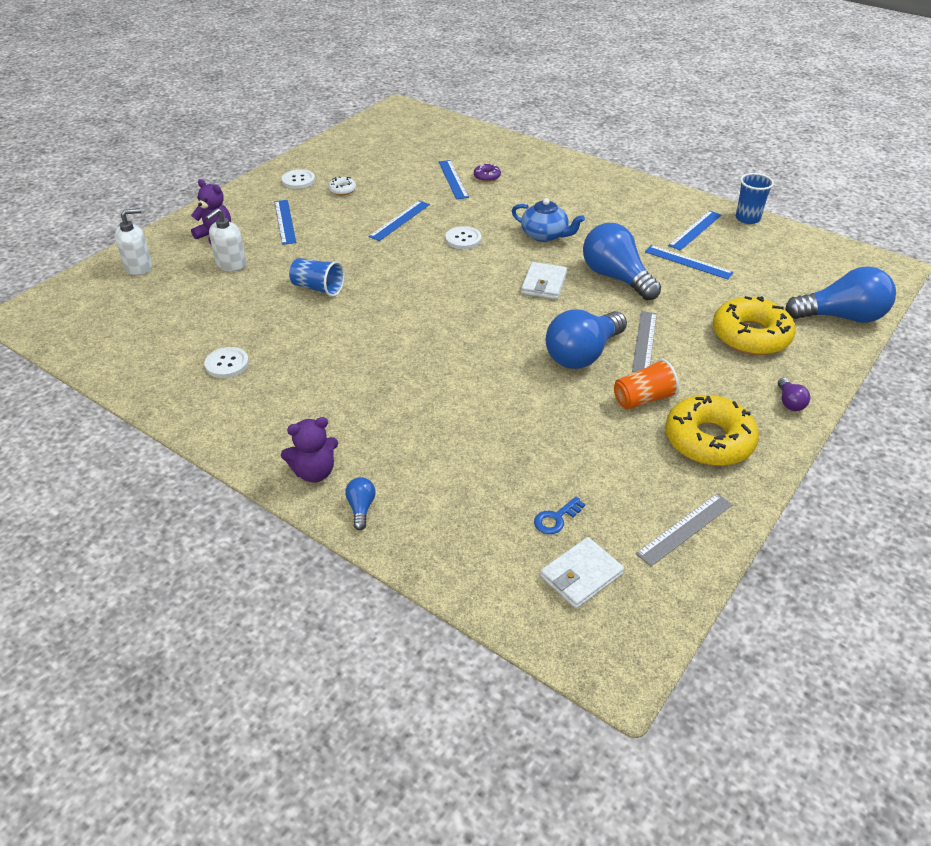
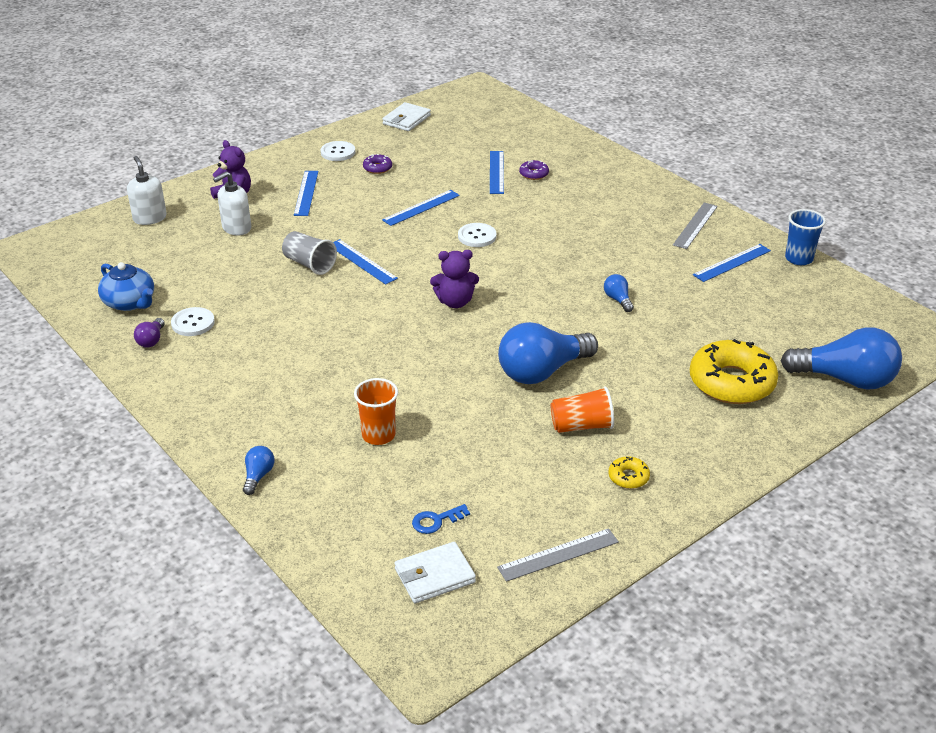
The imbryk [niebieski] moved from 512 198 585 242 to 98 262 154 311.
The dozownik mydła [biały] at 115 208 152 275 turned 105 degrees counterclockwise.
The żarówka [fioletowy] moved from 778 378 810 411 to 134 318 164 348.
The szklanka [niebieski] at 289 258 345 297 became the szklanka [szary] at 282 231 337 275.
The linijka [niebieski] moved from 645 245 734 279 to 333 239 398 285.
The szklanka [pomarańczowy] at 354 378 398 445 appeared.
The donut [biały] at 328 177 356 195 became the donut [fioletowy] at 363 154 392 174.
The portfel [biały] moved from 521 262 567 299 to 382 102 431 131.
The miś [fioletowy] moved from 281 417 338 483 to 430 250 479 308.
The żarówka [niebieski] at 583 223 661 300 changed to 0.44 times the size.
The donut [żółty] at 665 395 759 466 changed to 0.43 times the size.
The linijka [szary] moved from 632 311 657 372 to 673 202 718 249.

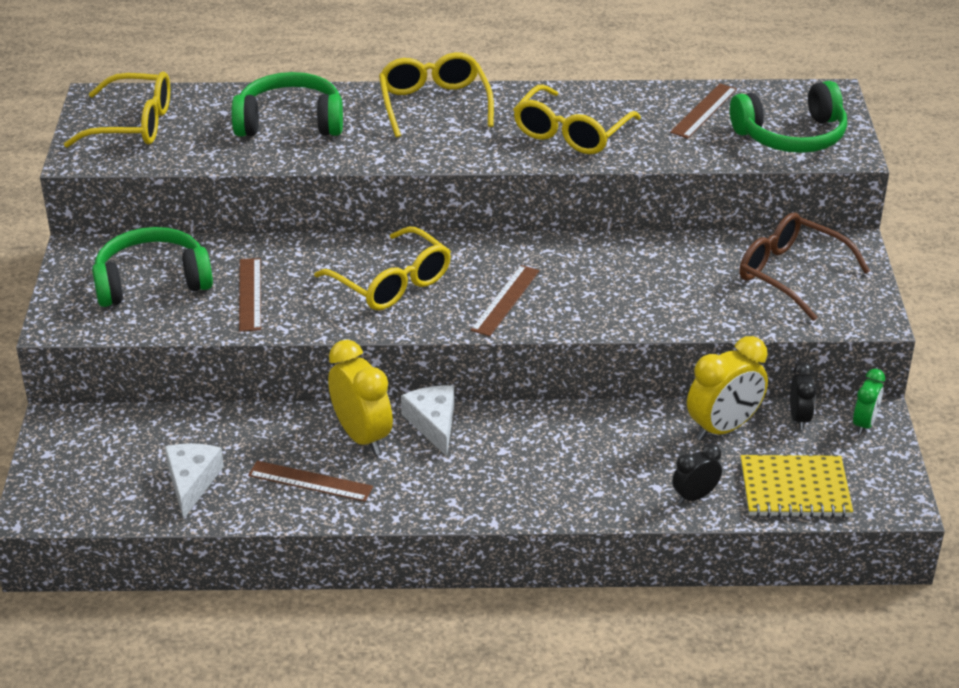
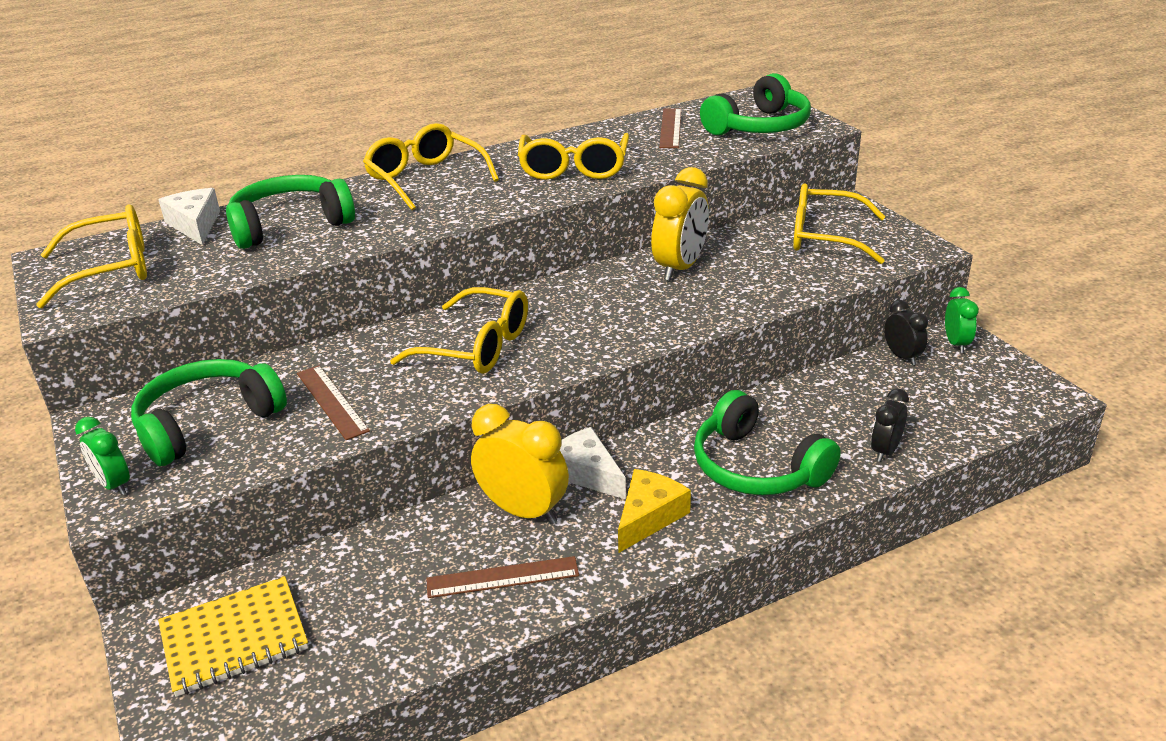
The budzik [zielony] at 75 417 130 495 appeared.
The ser [biały] moved from 165 443 224 519 to 158 188 220 245.
The zeszyt [żółty] moved from 741 455 853 518 to 158 576 308 697.
The ser [żółty] at 618 469 691 553 appeared.
The budzik [żółty] moved from 687 336 768 441 to 651 167 709 281.
The słuchawki [zielony] at 694 390 841 495 appeared.
The okulary [brązowy] at 739 213 870 321 became the okulary [żółty] at 793 183 885 264.
The linijka [brązowy] at 471 265 540 336 disappeared.

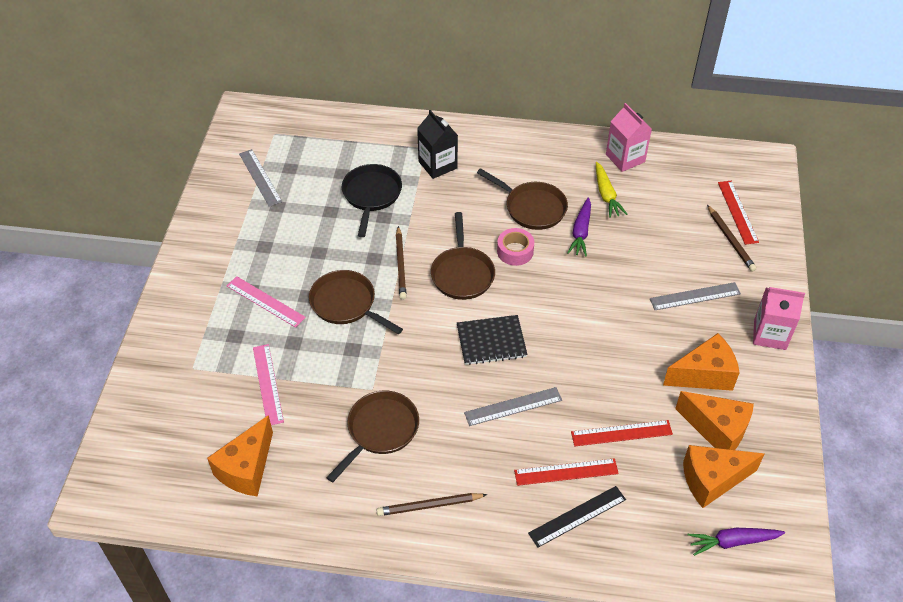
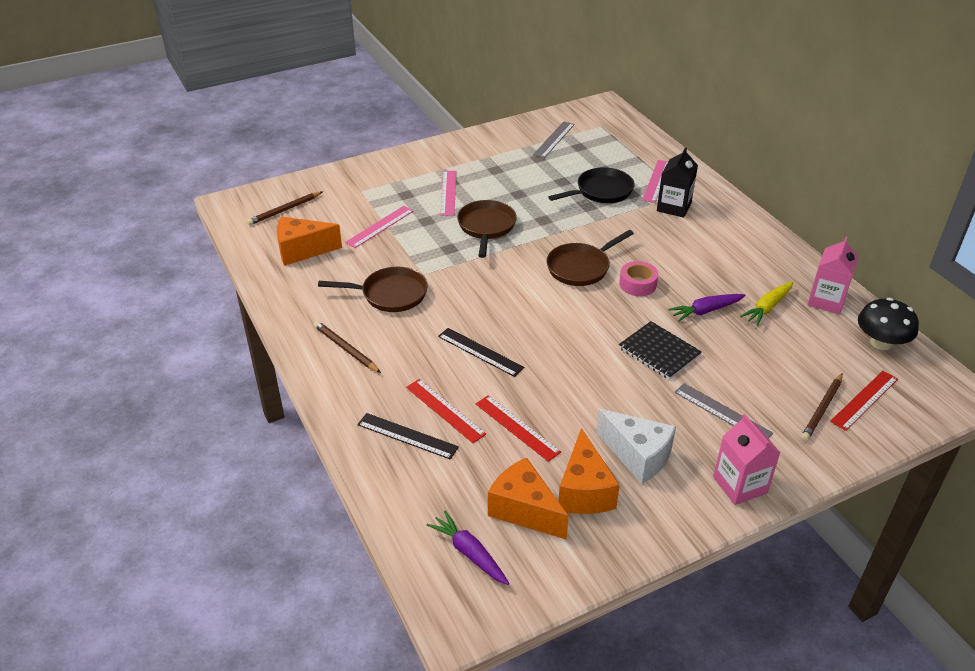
The ołówek [brązowy] moved from 396 226 407 300 to 247 191 323 225.
The linijka [szary] at 464 387 562 426 became the linijka [czarny] at 438 328 524 377.
The ser [pomarańczowy] at 663 333 740 391 became the ser [biały] at 596 409 676 484.
The zeszyt [czarny] moved from 457 315 528 365 to 619 321 702 380.
The linijka [różowy] at 642 160 668 203 appeared.
The grzyb [czarny] at 858 298 919 350 appeared.
The patelnia [brązowy] at 477 168 568 230 disappeared.

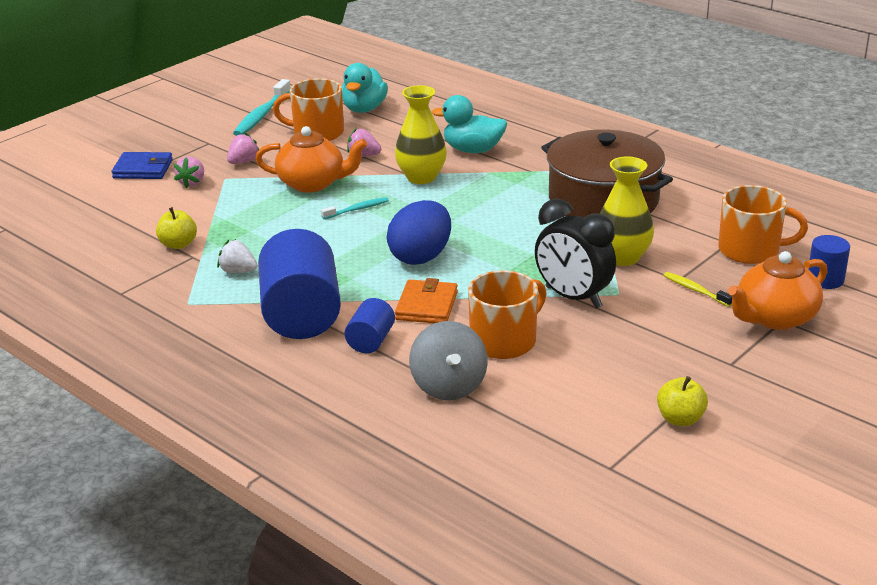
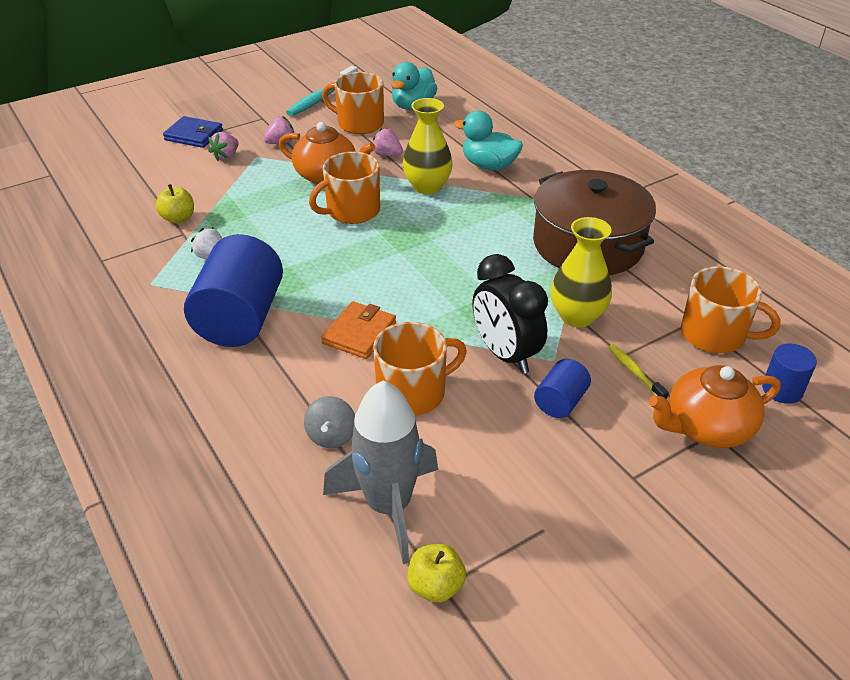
The bączek [szary] at 409 321 488 400 changed to 0.65 times the size.
The szczoteczka do zębów [turkusowy] at 321 197 389 219 was replaced by the kubek [pomarańczowy] at 309 152 380 224.
The rakieta [szary] at 323 381 438 564 appeared.
The jabłko [żółty] moved from 657 376 708 426 to 407 544 466 603.
The walec [niebieski] moved from 344 298 395 353 to 534 359 591 418.
The jajko [niebieski] at 387 200 451 265 disappeared.

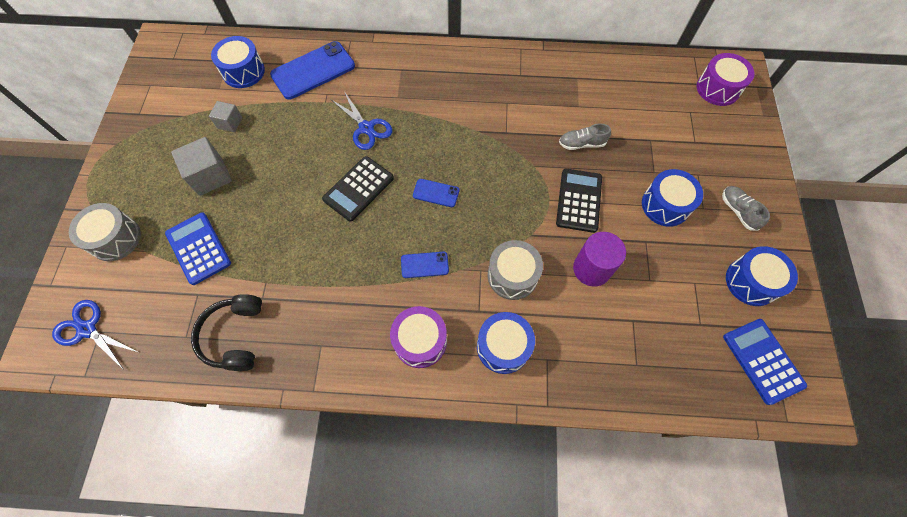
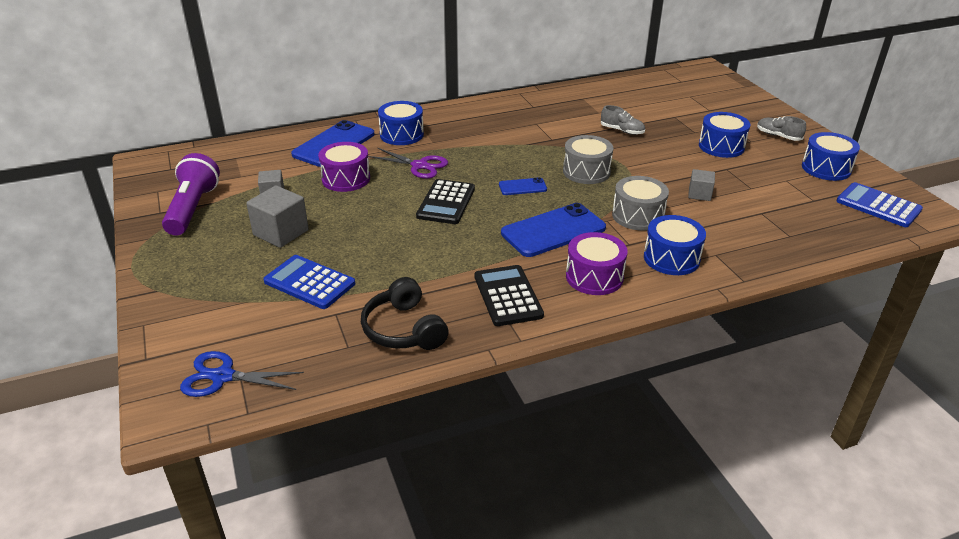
The latarka [fioletowy] at 162 153 220 236 appeared.
The bęben [fioletowy] moved from 697 53 755 106 to 318 142 370 192.
The nożyczki [niebieski] at 332 91 393 150 became the nożyczki [fioletowy] at 368 148 448 179.
The bęben [niebieski] moved from 211 36 265 88 to 378 101 424 145.
The kalkulator [czarny] moved from 556 168 602 233 to 474 265 544 326.
The telefon [niebieski] at 401 252 449 278 changed to 1.99 times the size.
The bęben [szary] moved from 69 203 141 261 to 563 135 613 184.
The but [szary] at 559 123 611 150 turned 120 degrees counterclockwise.
The walec [fioletowy] at 573 232 626 286 was replaced by the sześcian [szary] at 688 169 715 201.

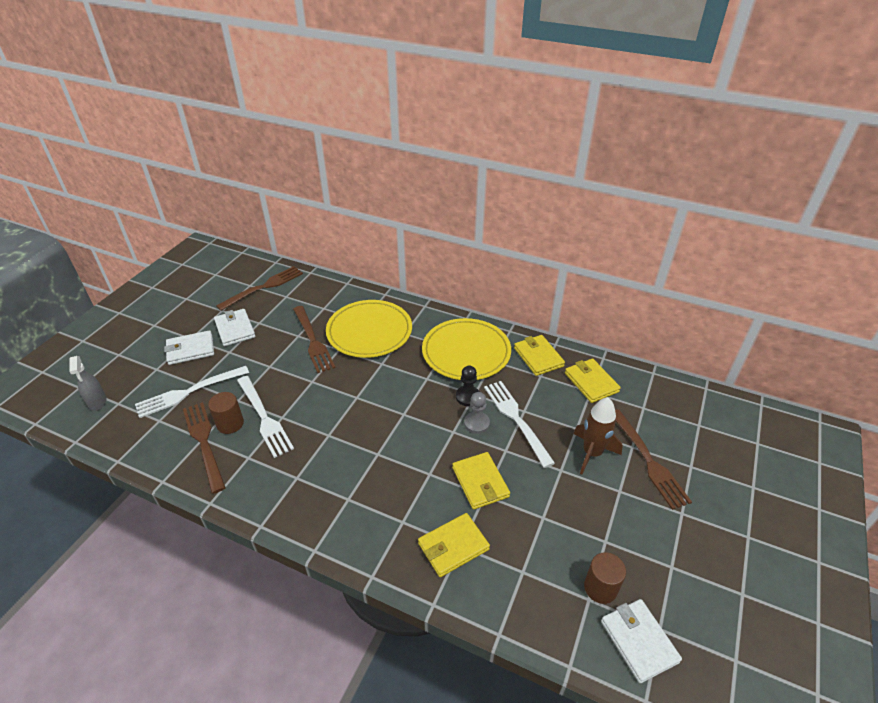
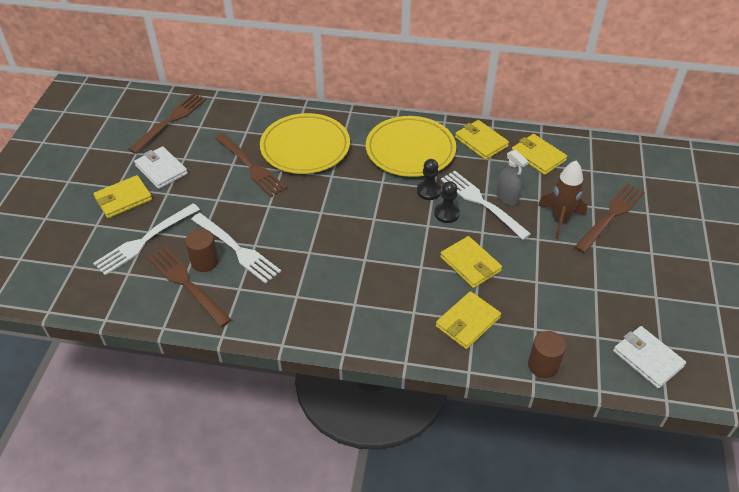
The portfel [biały] at 164 330 214 365 became the portfel [żółty] at 94 175 152 218.
The pionek [szary] at 464 392 490 434 became the pionek [czarny] at 434 181 460 223.
The spryskiwacz [szary] moved from 69 356 106 411 to 496 150 528 206.
The walec [brązowy] moved from 584 552 626 604 to 528 331 566 378.
The widelec [brązowy] at 615 409 692 510 turned 105 degrees counterclockwise.

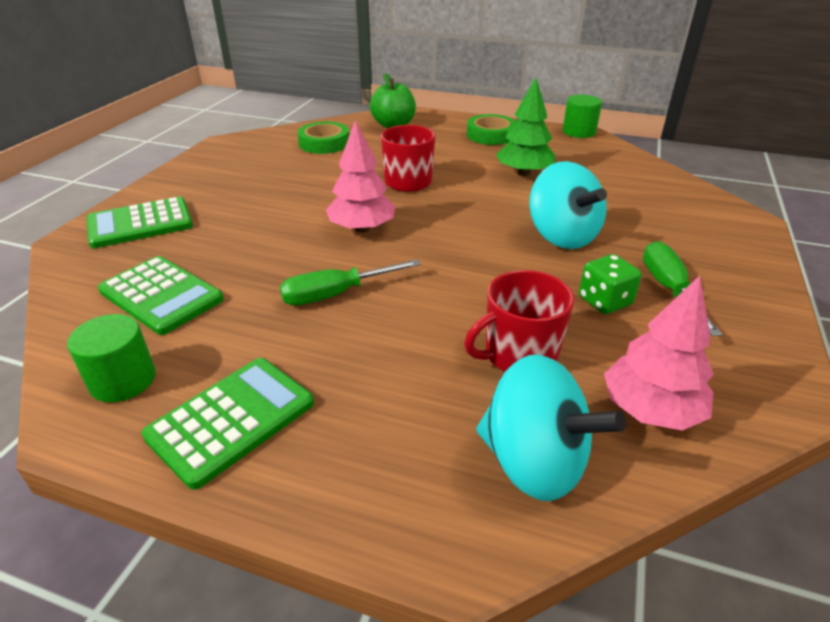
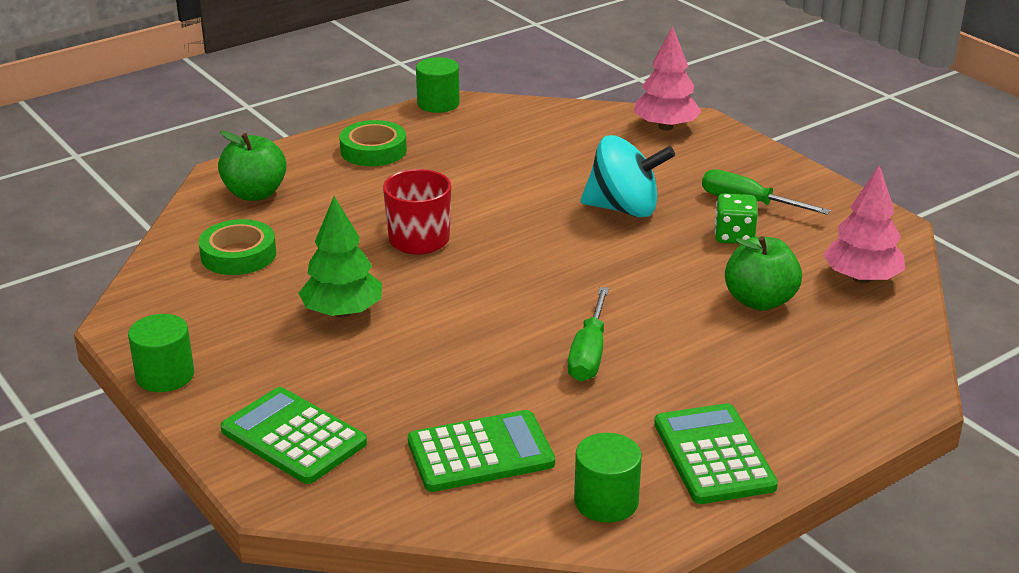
The walec [zielony] at 128 314 194 392 appeared.
The kalkulator [zielony] at 87 197 193 248 turned 120 degrees clockwise.
The drzewko [zielony] moved from 496 77 555 176 to 298 196 382 318.
The drzewko [różowy] moved from 326 120 395 233 to 634 26 702 131.
The kubek [czerwony] at 464 270 574 371 was replaced by the jabłko [zielony] at 725 236 802 311.
The bączek [turkusowy] at 476 354 626 501 disappeared.

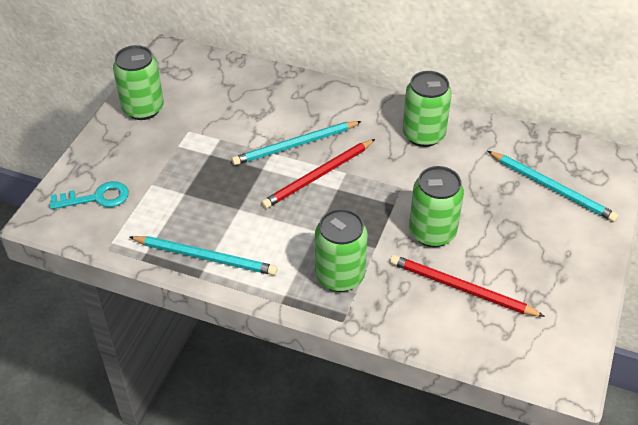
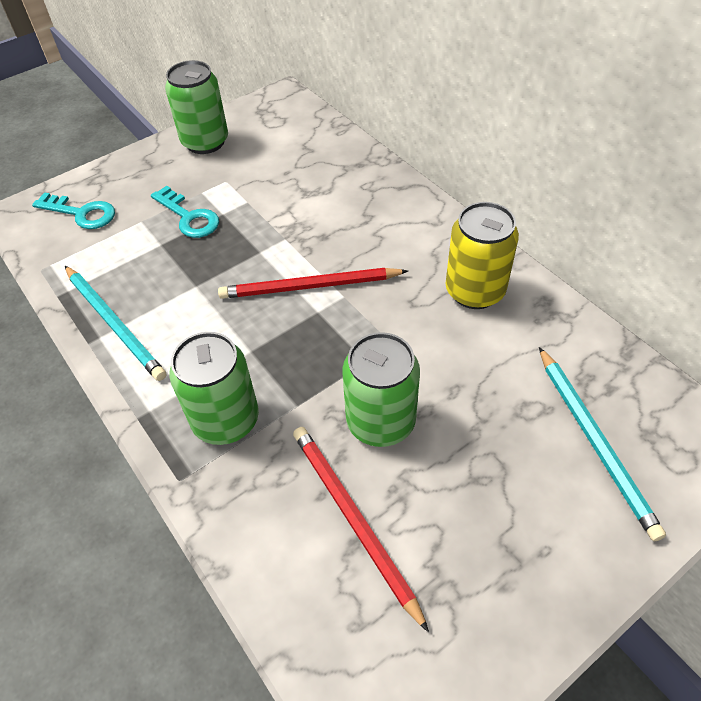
The klucz [turkusowy] at 151 186 219 238 appeared.
The puszka [zielony] at 403 71 452 147 became the puszka [żółty] at 445 202 519 309.
The ołówek [turkusowy] at 232 121 362 165 disappeared.

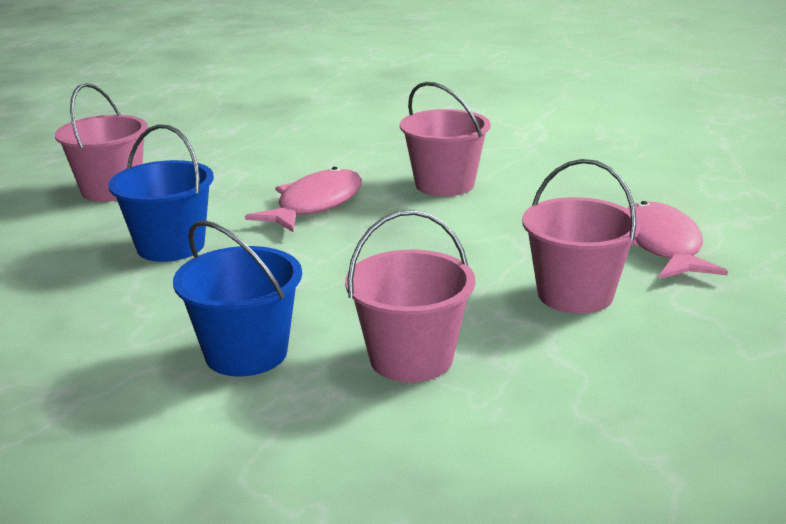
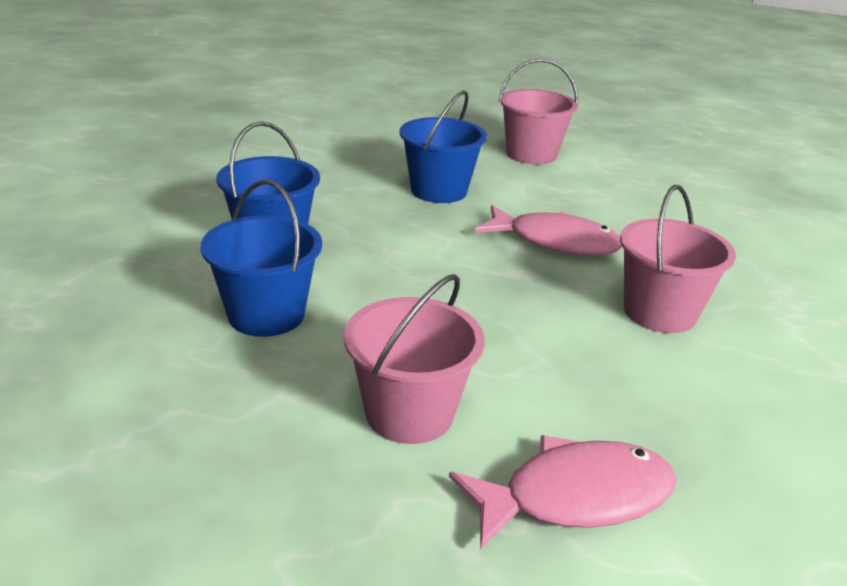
The wiadro [różowy] at 345 210 475 382 became the wiadro [niebieski] at 201 180 322 337.

